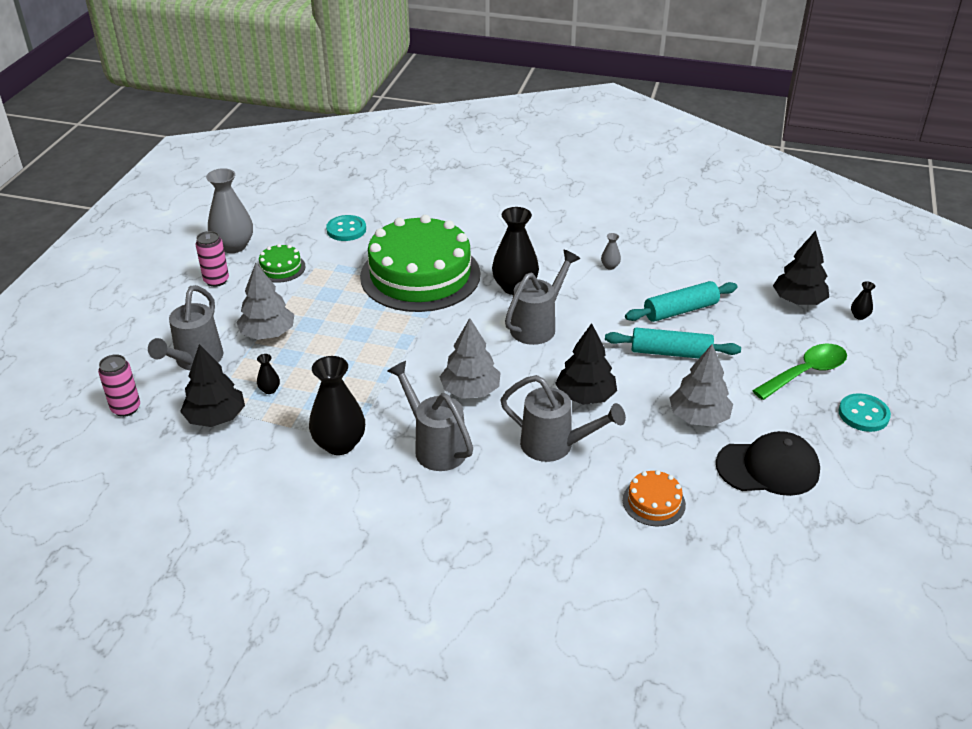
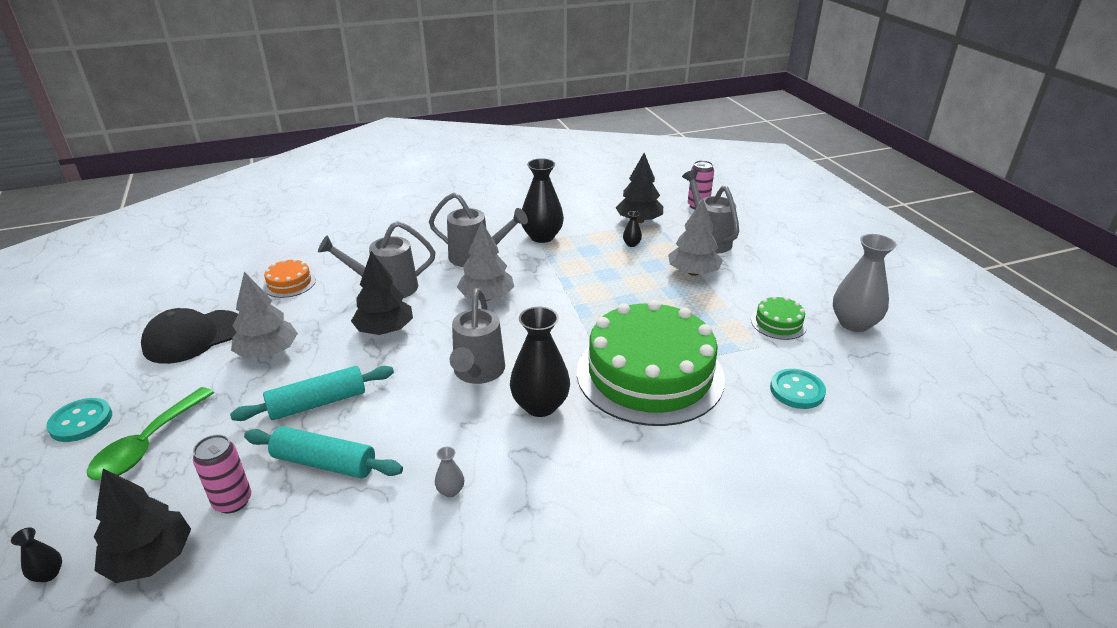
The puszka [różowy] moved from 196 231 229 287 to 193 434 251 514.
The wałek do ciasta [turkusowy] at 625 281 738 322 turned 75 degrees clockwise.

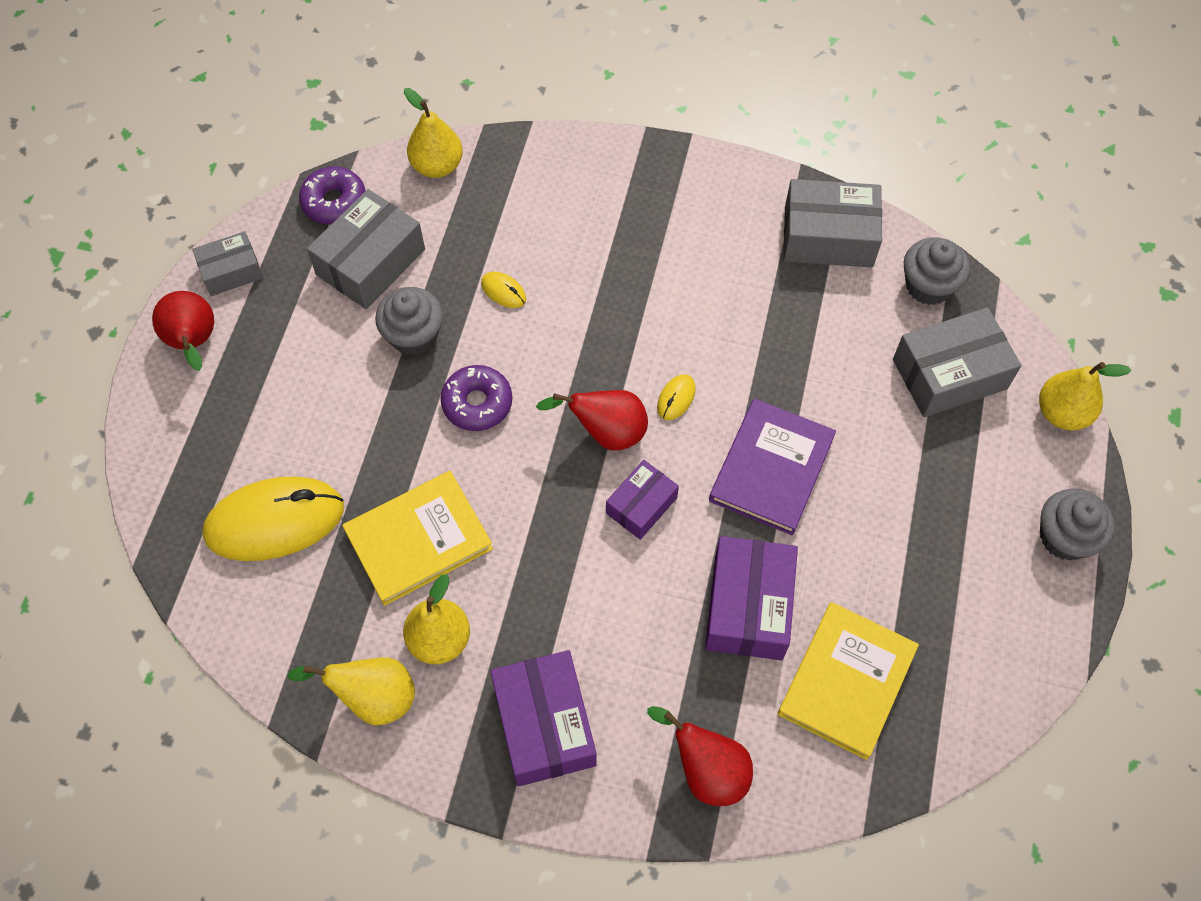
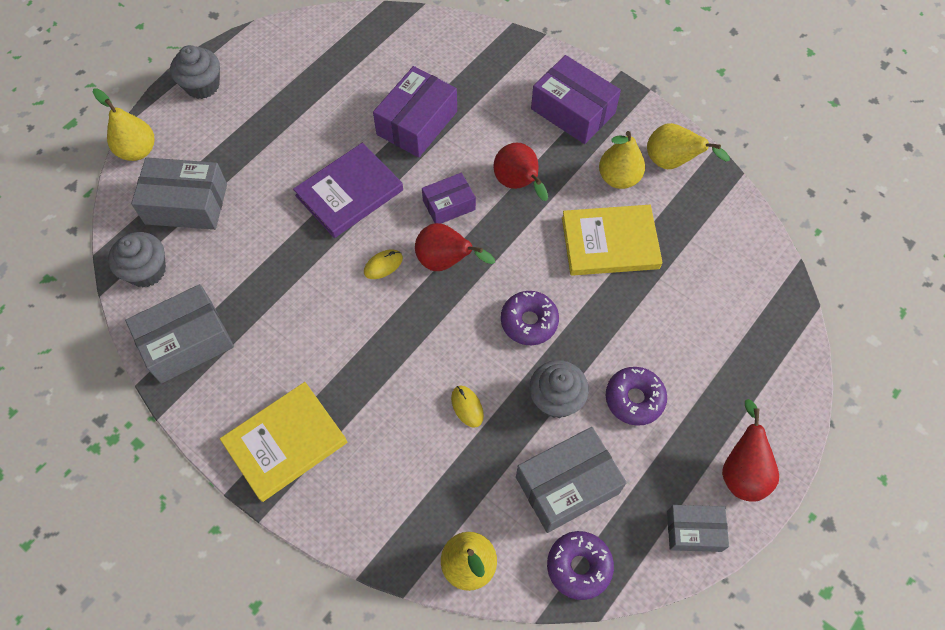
The pudełko [szary] at 784 179 882 268 turned 60 degrees counterclockwise.
The książka [żółty] moved from 778 602 919 760 to 220 382 347 502.
The gruszka [czerwony] moved from 647 706 753 806 to 494 142 548 201.
The pudełko [fioletowy] at 490 650 597 786 turned 60 degrees counterclockwise.
The donut [fioletowy] at 606 367 667 426 appeared.
The myszka [żółty] at 203 477 344 561 disappeared.

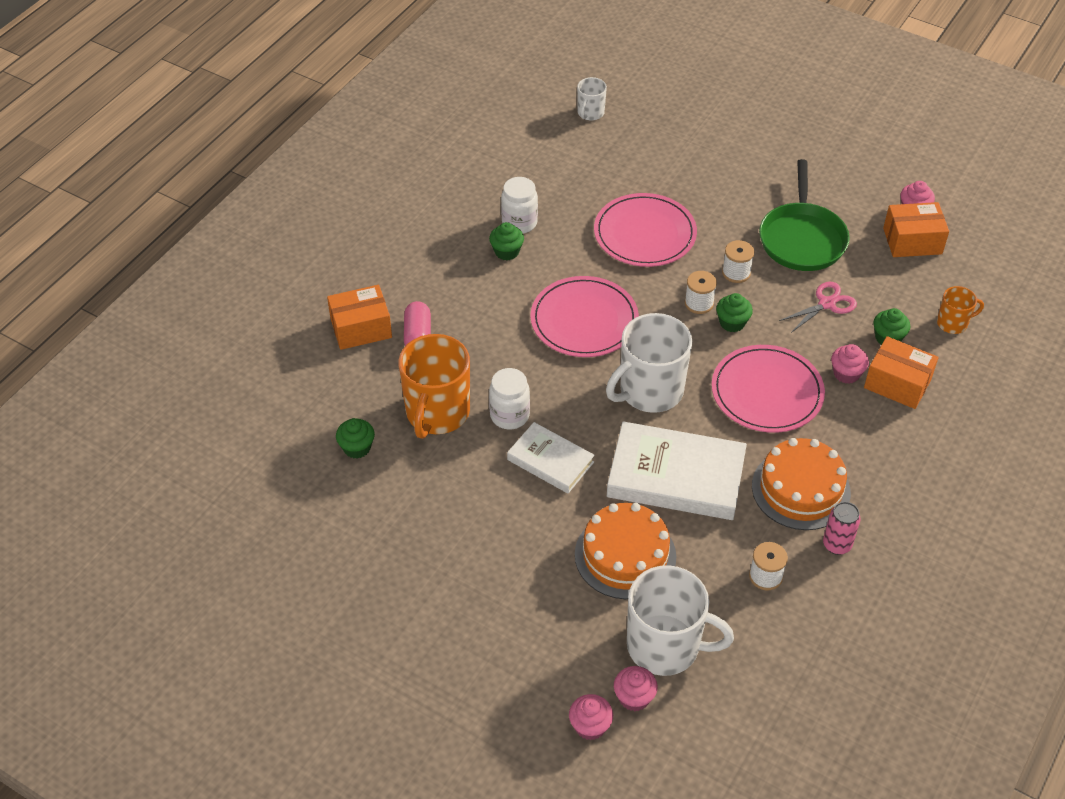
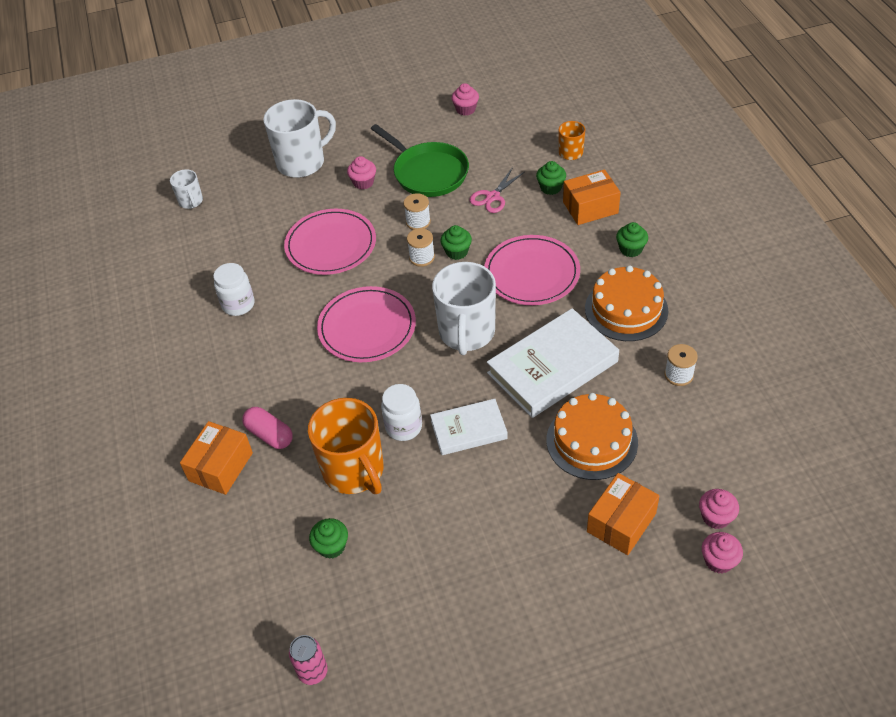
The kubek [biały] moved from 627 565 734 676 to 263 99 336 178.
The puszka [różowy] moved from 823 502 861 555 to 289 635 328 685.
The muffinka [różowy] moved from 831 344 869 384 to 347 156 376 190.
The nożyczki [różowy] at 779 282 857 333 turned 150 degrees counterclockwise.
The pudełko [pomarańczowy] moved from 883 202 949 257 to 587 473 660 555.
The muffinka [zielony] moved from 489 222 524 261 to 616 222 648 257.

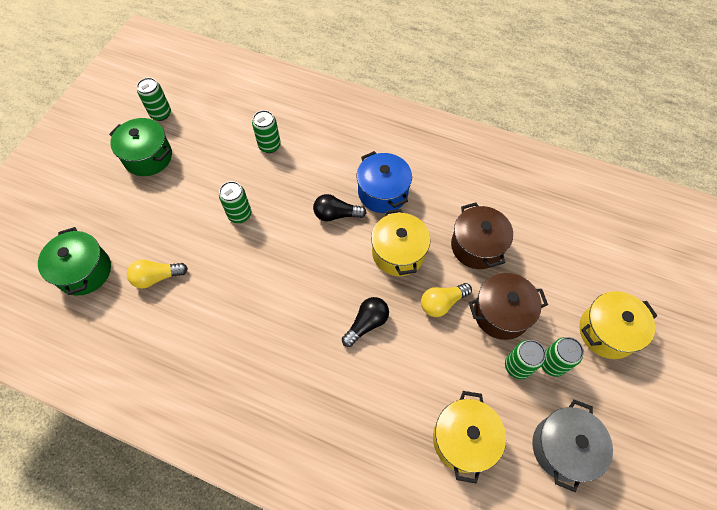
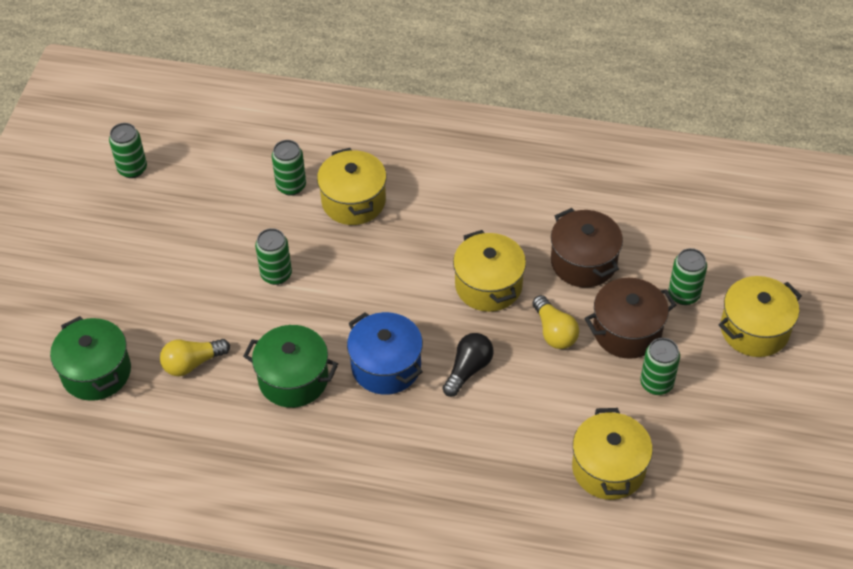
The garnek [zielony] moved from 109 118 172 176 to 243 325 338 408.
The garnek [żółty] at 317 148 387 225 appeared.
The garnek [niebieski] moved from 357 151 412 213 to 347 312 423 395.
The żarówka [żółty] at 421 283 472 317 turned 75 degrees counterclockwise.
The puszka [zielony] moved from 541 337 584 377 to 669 248 707 305.
The żarówka [czarny] at 313 194 367 222 disappeared.
The garnek [szary] at 532 400 613 492 disappeared.

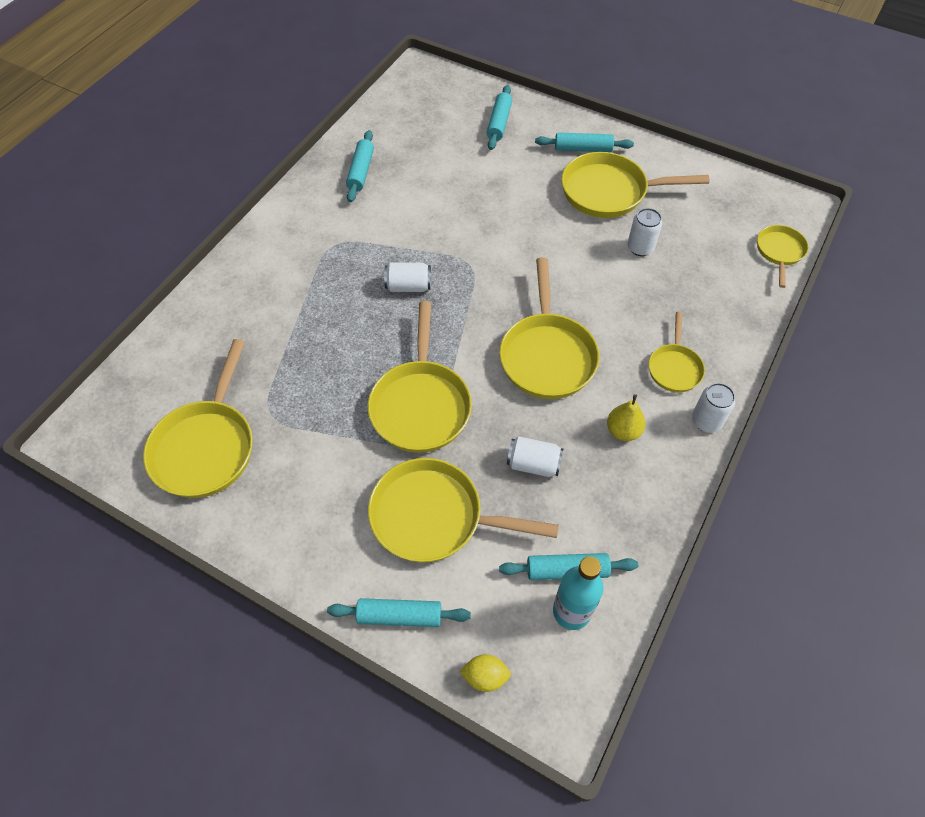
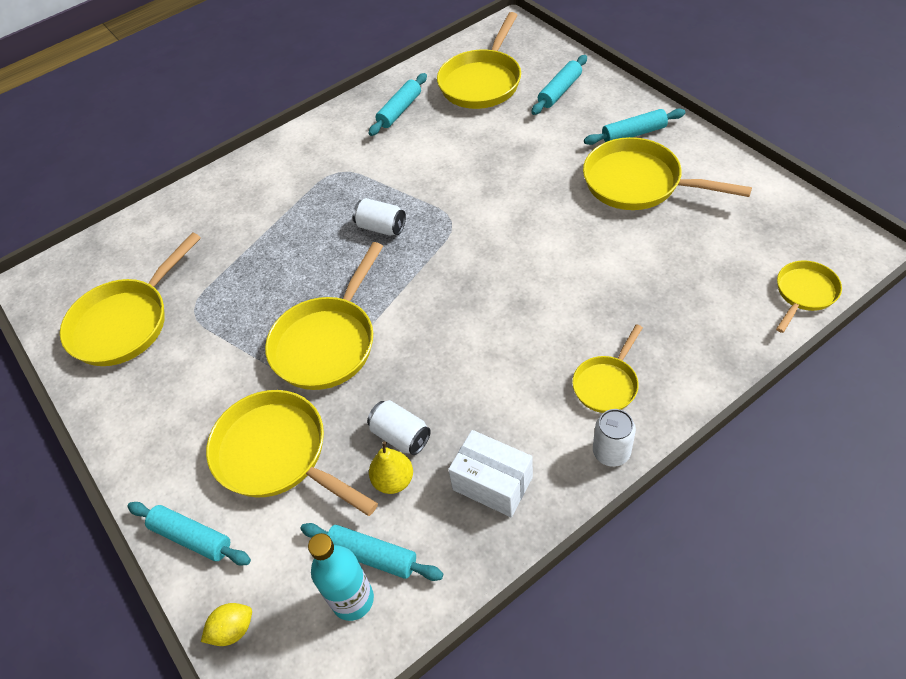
The cytryna [żółty] at 459 654 511 692 turned 60 degrees counterclockwise.
The gruszka [żółty] moved from 607 394 646 441 to 369 441 413 494.
The patelnia [żółty] moved from 499 257 600 399 to 437 12 521 109.
The pudełko [biały] at 448 430 533 517 appeared.
The wałek do ciasta [turkusowy] at 535 132 634 152 turned 45 degrees counterclockwise.
The puszka [biały] at 627 208 662 256 disappeared.

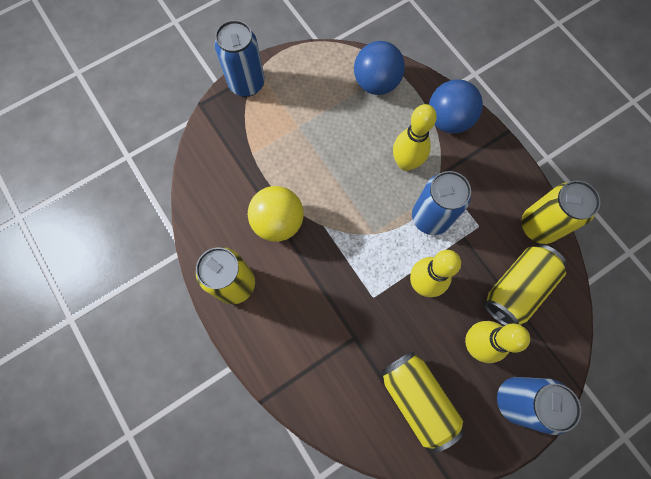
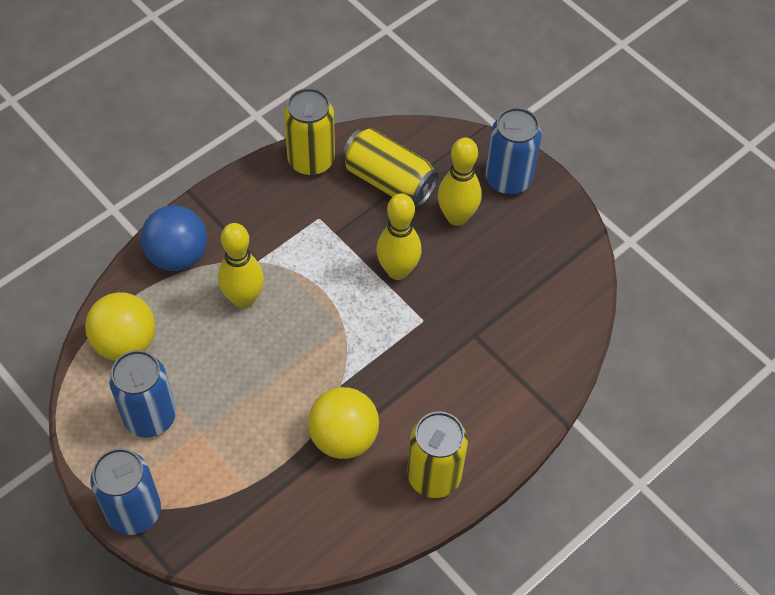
The piłka [niebieski] at 354 41 405 95 became the piłka [żółty] at 85 292 155 361.
The puszka [niebieski] moved from 412 171 471 235 to 109 350 176 438.
The puszka [żółty] at 381 351 464 453 disappeared.

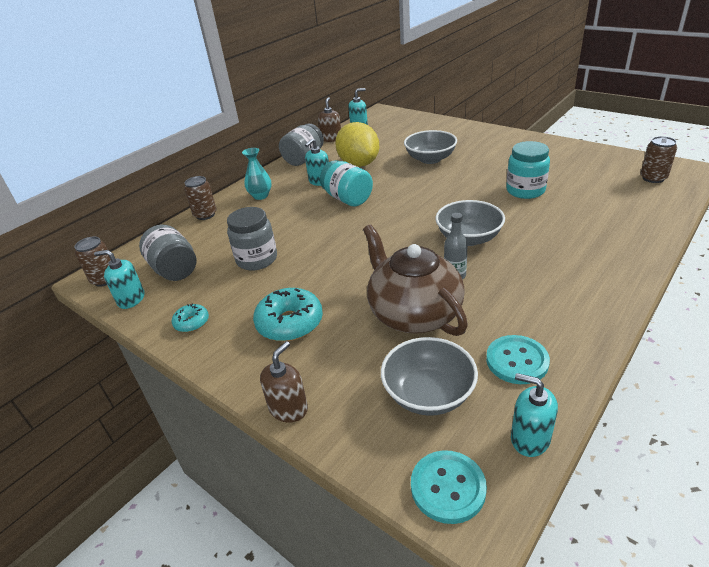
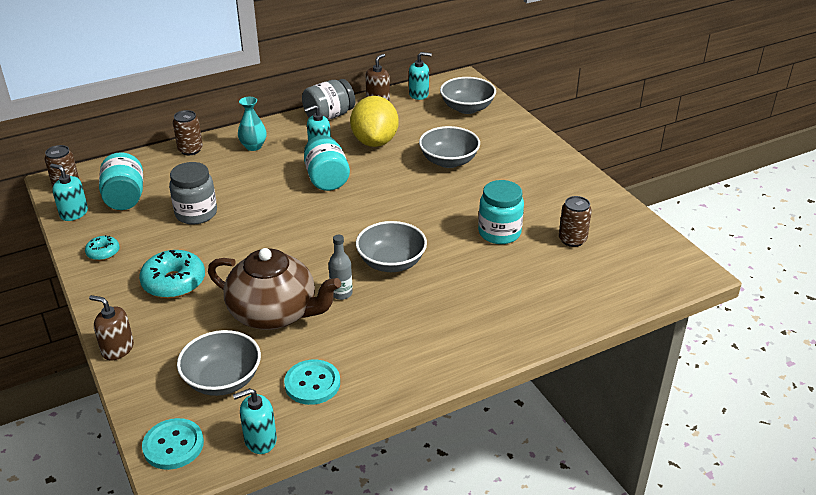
The dozownik mydła [brązowy] at 260 341 308 423 turned 120 degrees counterclockwise.
The słoik [szary] at 139 225 196 281 became the słoik [turkusowy] at 99 152 143 210.
The imbryk [brązowy] at 363 224 468 336 turned 120 degrees clockwise.
The dozownik mydła [turkusowy] at 511 373 558 457 turned 75 degrees counterclockwise.
The miska [szary] at 440 77 496 114 appeared.
The puszka [brązowy] moved from 640 136 677 183 to 559 196 592 247.

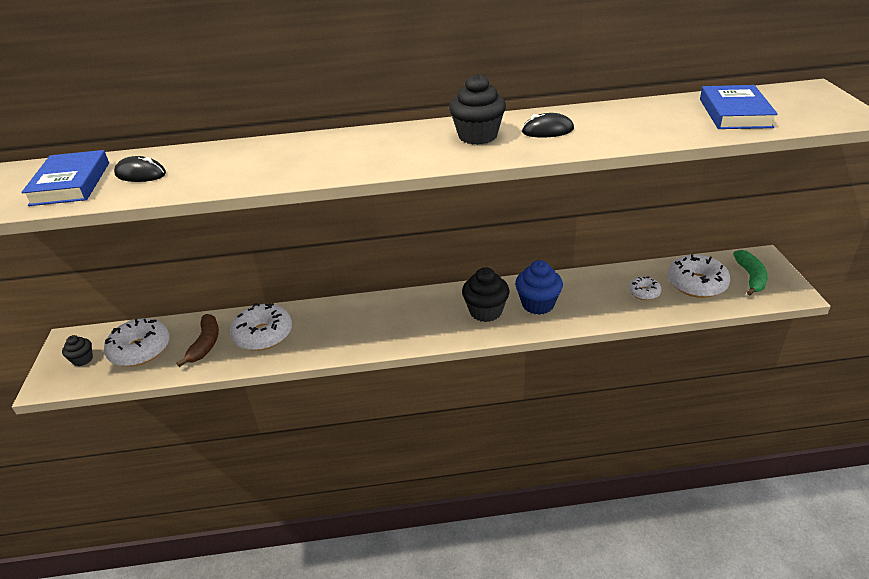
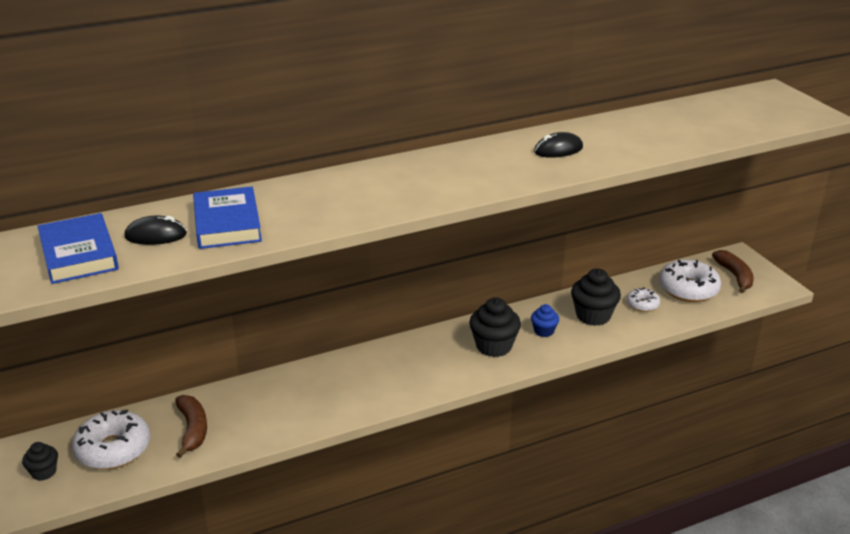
The książka [niebieski] moved from 700 85 778 129 to 193 186 262 249.
The muffinka [niebieski] at 515 260 563 315 changed to 0.57 times the size.
The muffinka [czarny] moved from 449 74 506 145 to 571 268 621 326.
The banan [zielony] at 733 250 768 295 became the banan [brązowy] at 712 250 754 293.
The donut [biały] at 230 303 292 351 disappeared.

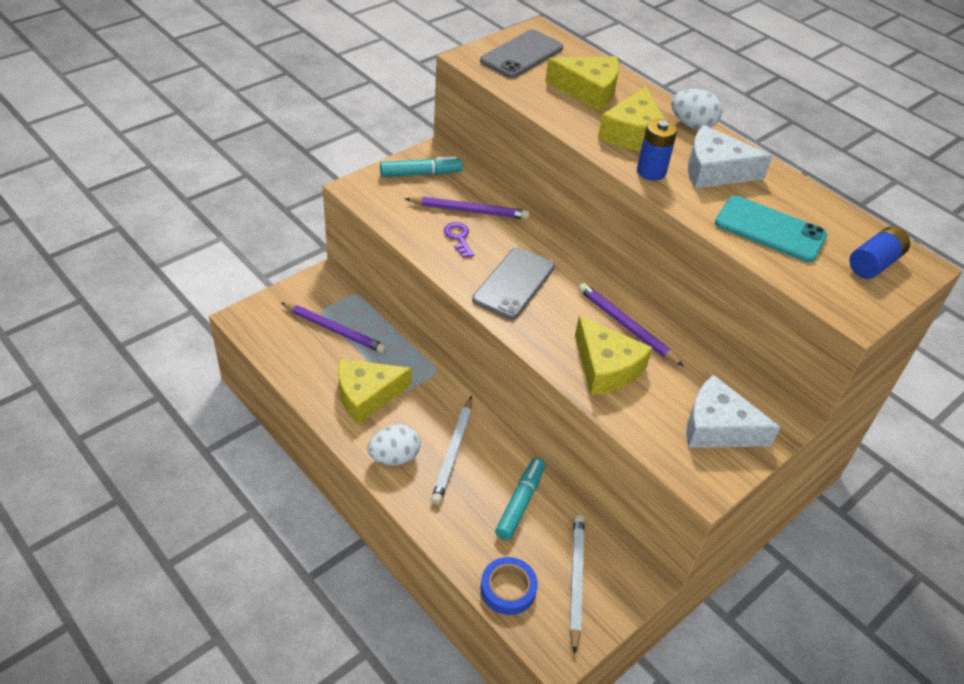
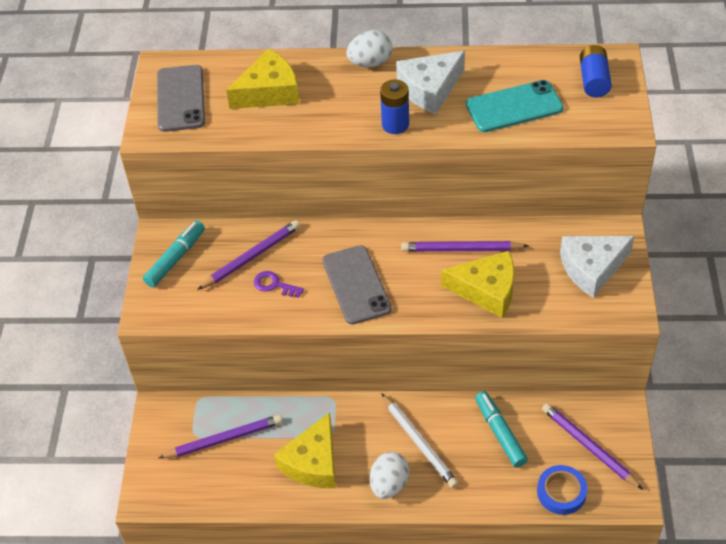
The ołówek [biały] at 569 515 585 654 became the ołówek [fioletowy] at 542 403 643 490.
The ser [żółty] at 598 87 664 151 disappeared.

